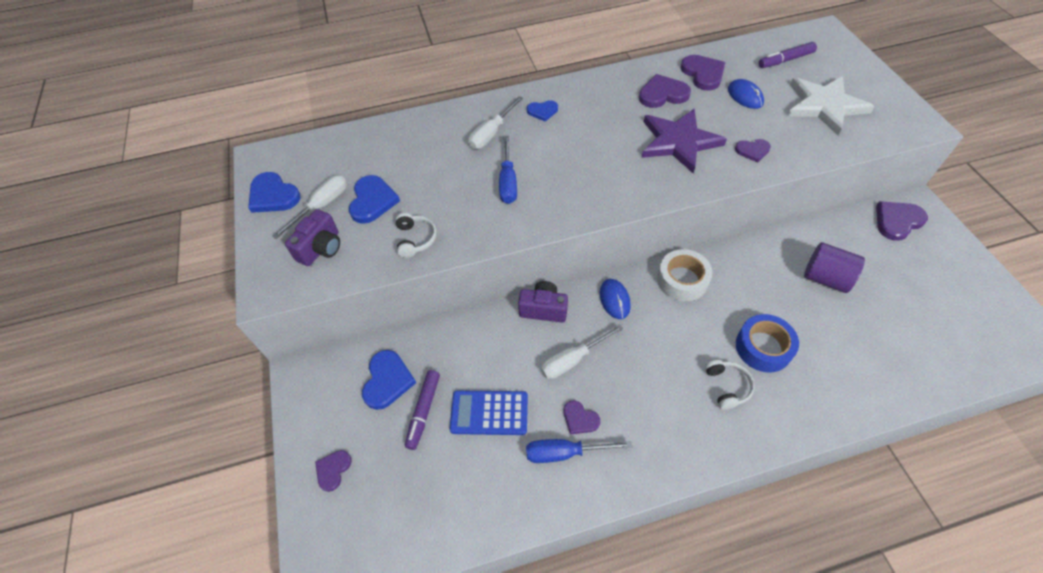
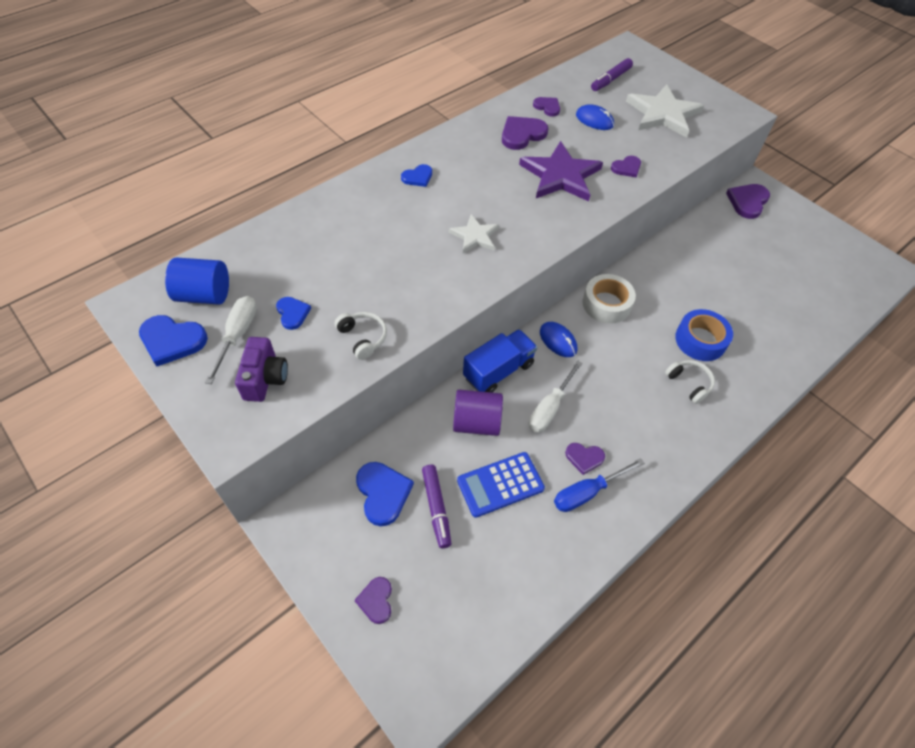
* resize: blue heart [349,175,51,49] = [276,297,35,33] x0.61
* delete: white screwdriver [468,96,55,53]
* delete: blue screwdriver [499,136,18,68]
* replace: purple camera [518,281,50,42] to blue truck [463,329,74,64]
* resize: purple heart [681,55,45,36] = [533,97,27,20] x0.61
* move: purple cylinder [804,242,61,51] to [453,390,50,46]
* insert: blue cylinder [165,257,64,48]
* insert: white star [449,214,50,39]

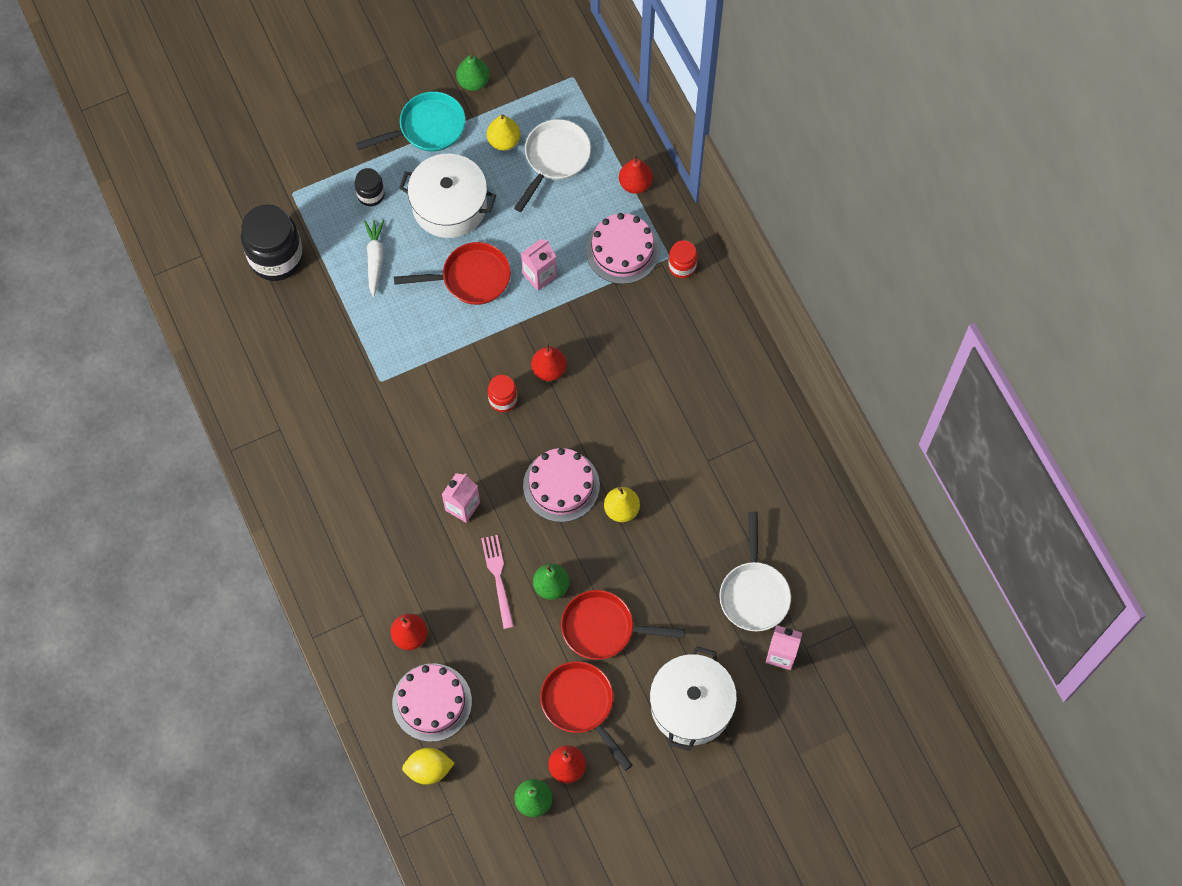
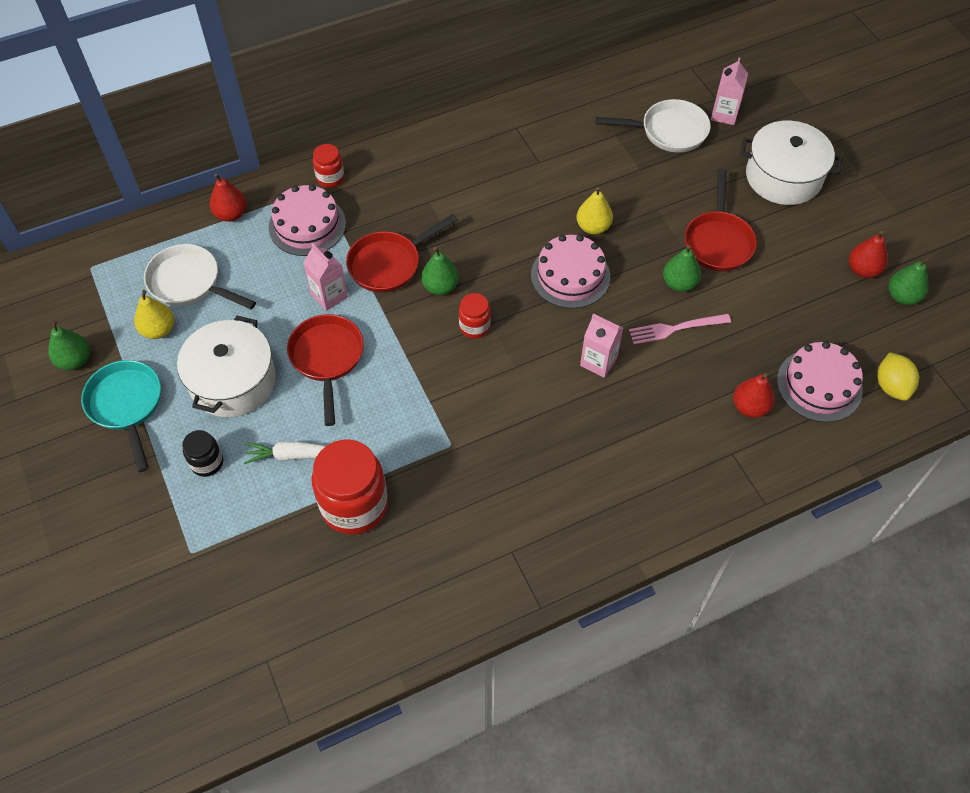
* delete: black jar [241,205,62,76]
* recolor: red pear [531,343,36,38] to green pear [421,247,38,48]
* move: red pan [540,661,93,110] to [346,214,112,79]
* insert: red jar [312,439,76,96]

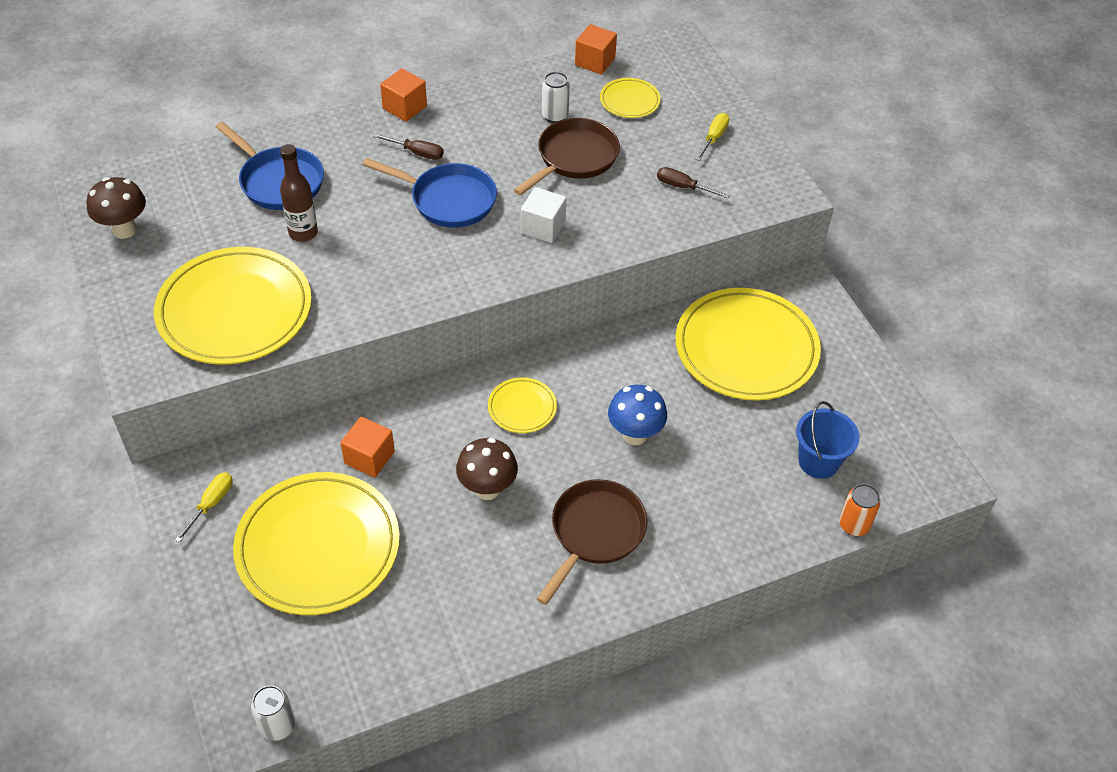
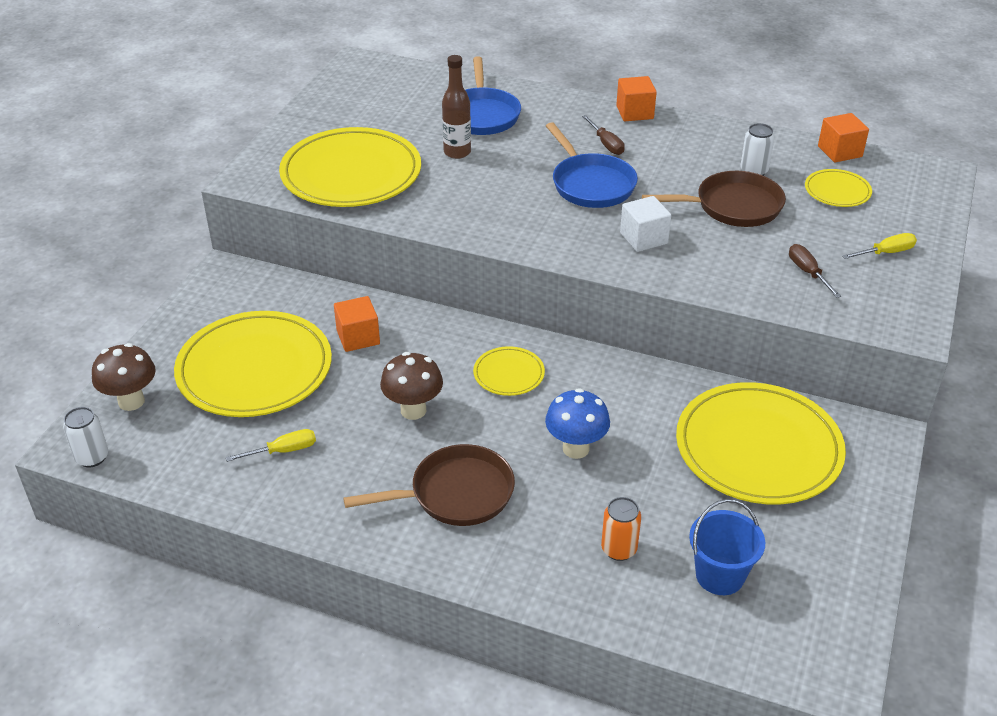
* move: brown mushroom [86,177,60,62] to [92,343,64,68]
* move: yellow screwdriver [175,472,58,71] to [226,429,90,33]
* move: orange can [839,484,42,52] to [601,497,40,64]

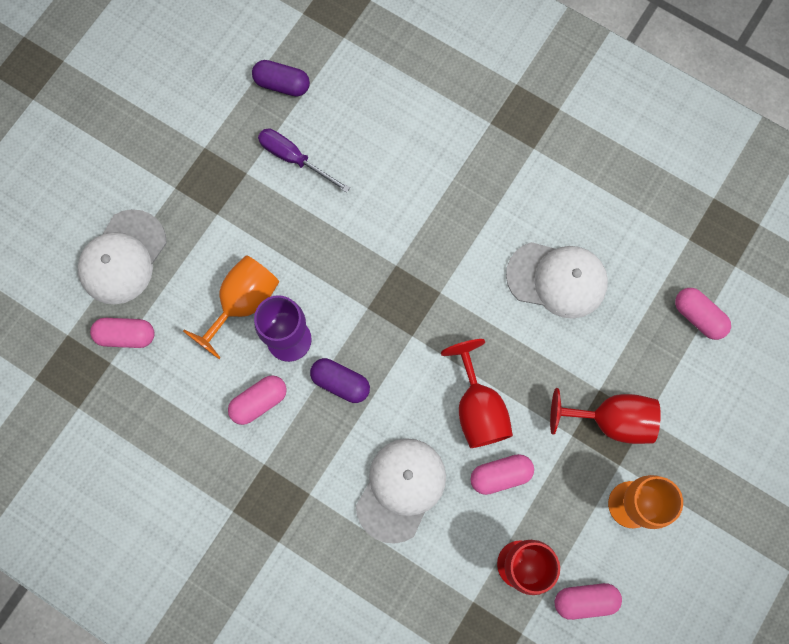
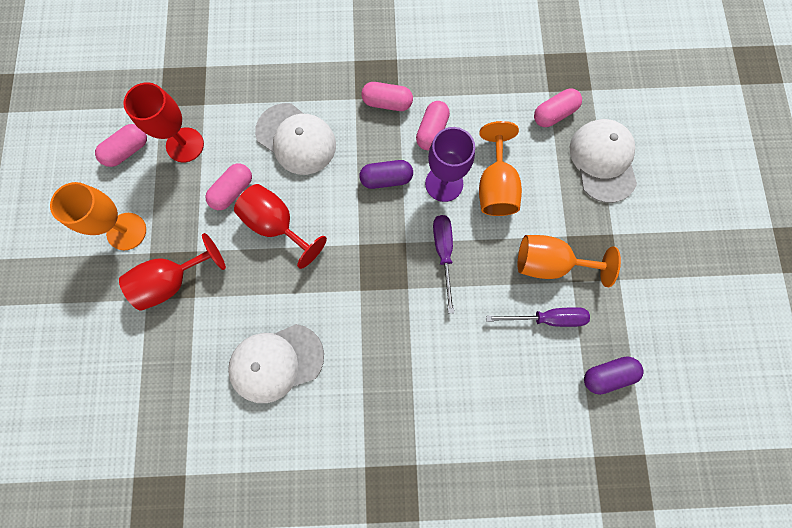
* rotate: white cap [356,438,90,106] = [255,103,81,72] 45 degrees counterclockwise
* move: pink capsule [675,288,56,52] to [361,82,52,29]
* insert: purple screwdriver [433,215,21,99]
* insert: orange goblet [518,235,103,52]

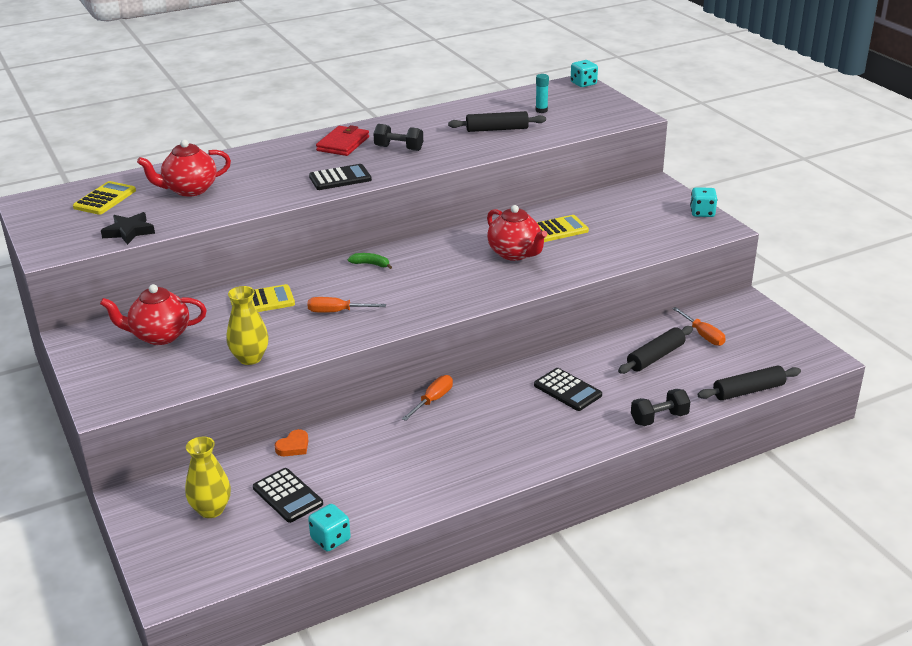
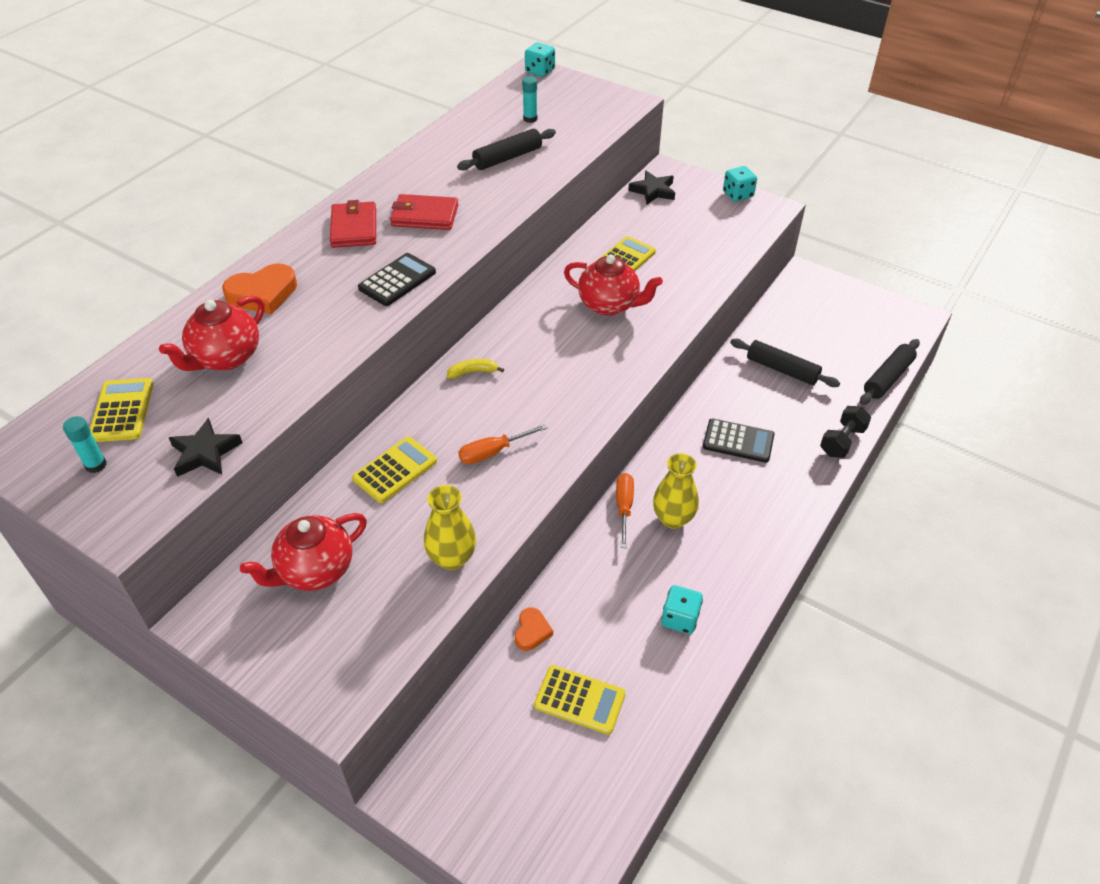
* move: yellow vase [185,437,46,81] to [653,453,46,76]
* recolor: black calculator [253,468,70,55] to yellow calculator [534,665,92,70]
* move: turquoise dice [308,504,43,47] to [661,585,42,49]
* recolor: green banana [347,253,45,16] to yellow banana [447,359,57,20]
* replace: black dumbbell [373,124,50,27] to red wallet [390,194,68,36]
* rotate: black rolling pin [618,326,75,48] = [730,339,110,48] 75 degrees counterclockwise
* delete: orange screwdriver [672,307,54,39]
* insert: turquoise glue stick [63,416,44,57]
* insert: orange heart [222,263,75,51]
* insert: black star [628,171,47,33]

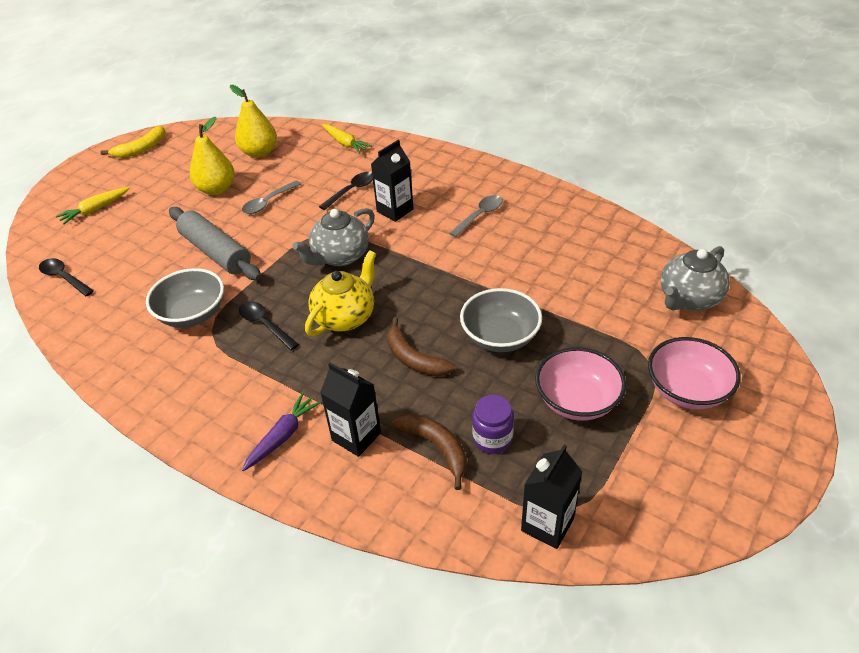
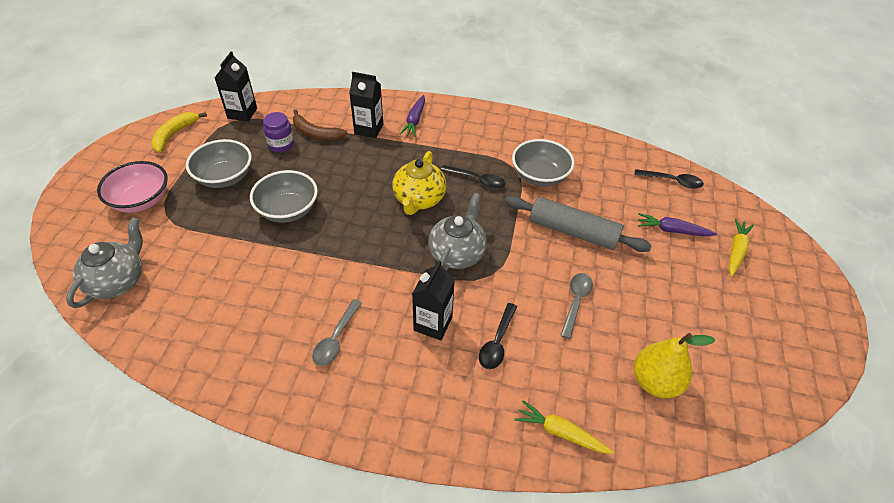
* move: yellow banana [100,126,65,32] to [151,112,56,41]
* delete: yellow pear [190,117,45,78]
* delete: brown banana [387,318,69,58]
* recolor: pink bowl [535,347,91,74] to grey bowl [186,139,66,49]
* insert: purple carrot [638,213,79,23]

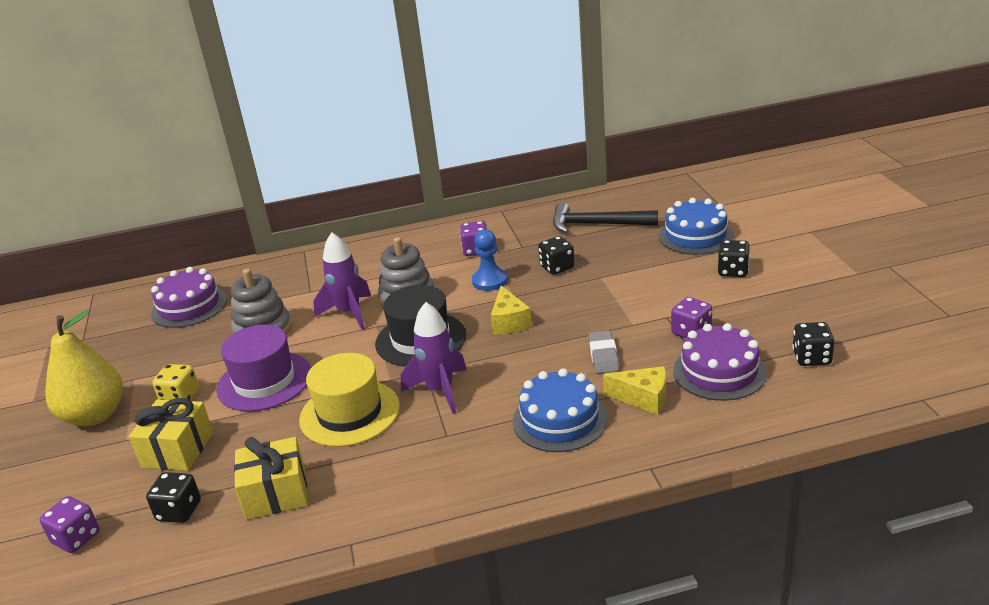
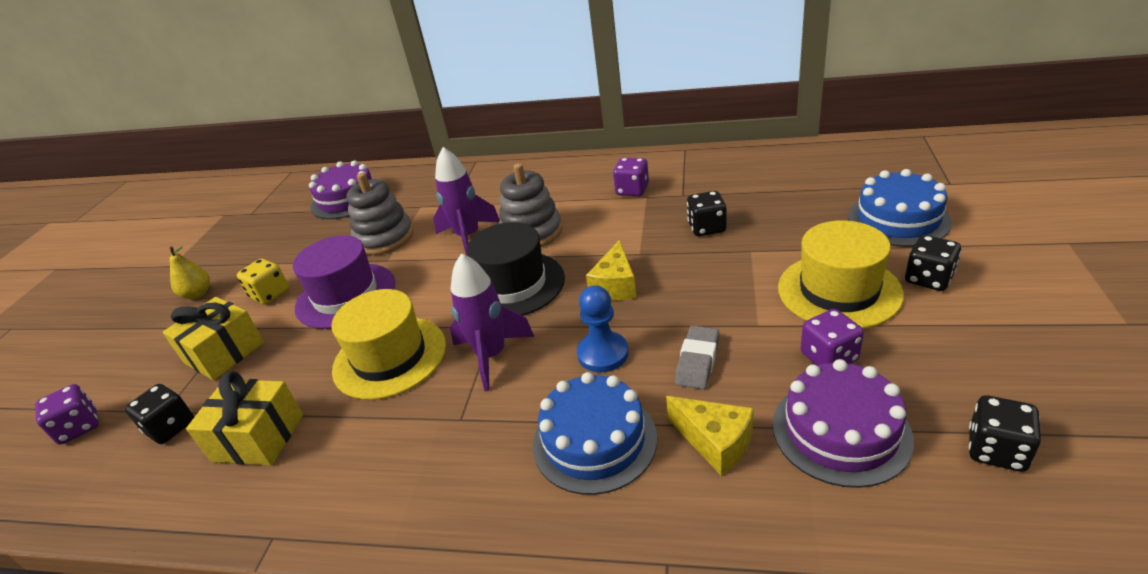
* resize: yellow pear [45,310,78,116] = [169,247,41,52] x0.50
* move: blue pawn [472,229,36,62] to [577,285,52,87]
* delete: black hammer [553,202,105,31]
* insert: yellow hat [778,220,126,109]

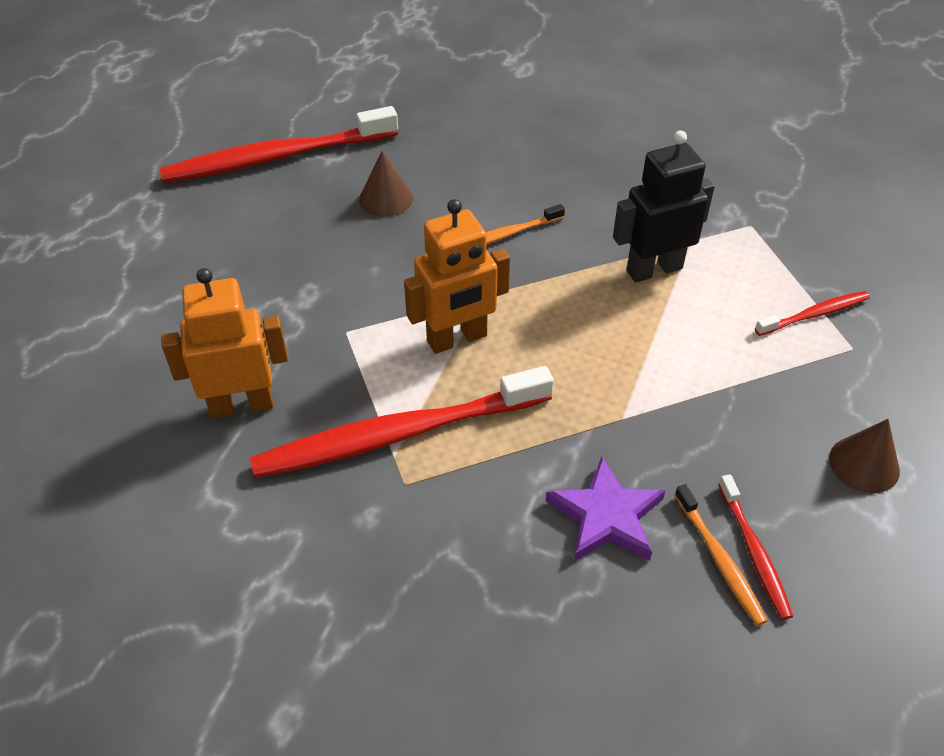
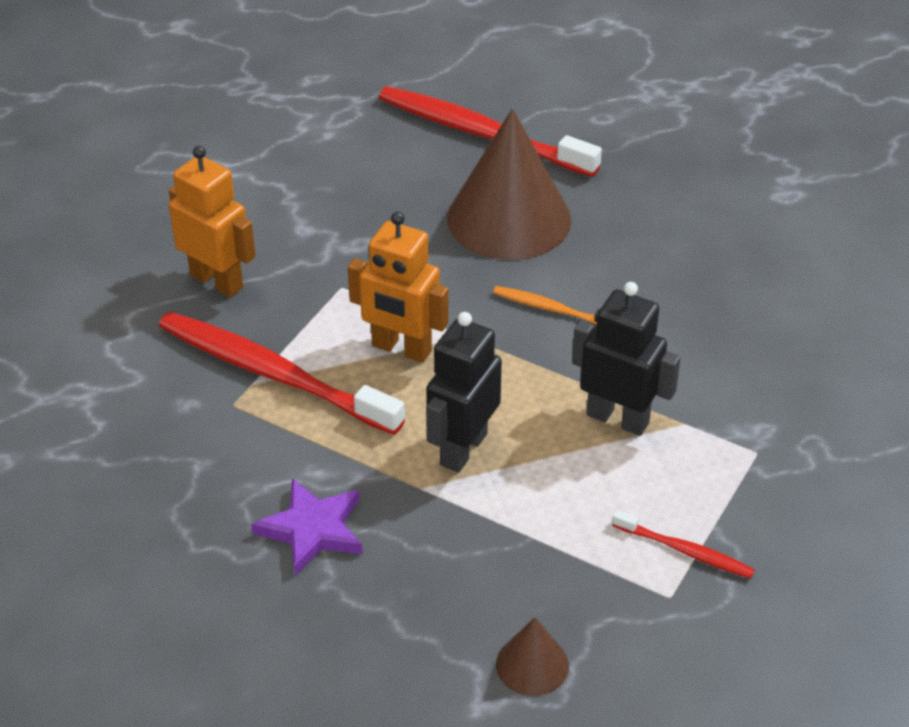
* resize: brown cone [359,151,54,66] = [447,109,125,151] x2.20
* delete: orange toothbrush [675,484,93,142]
* delete: red toothbrush [718,475,75,145]
* insert: black robot [426,312,76,160]

